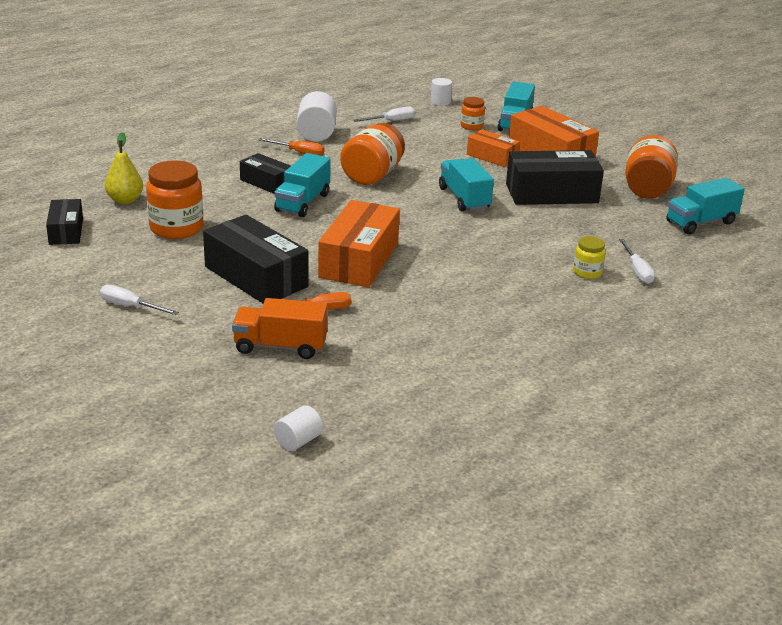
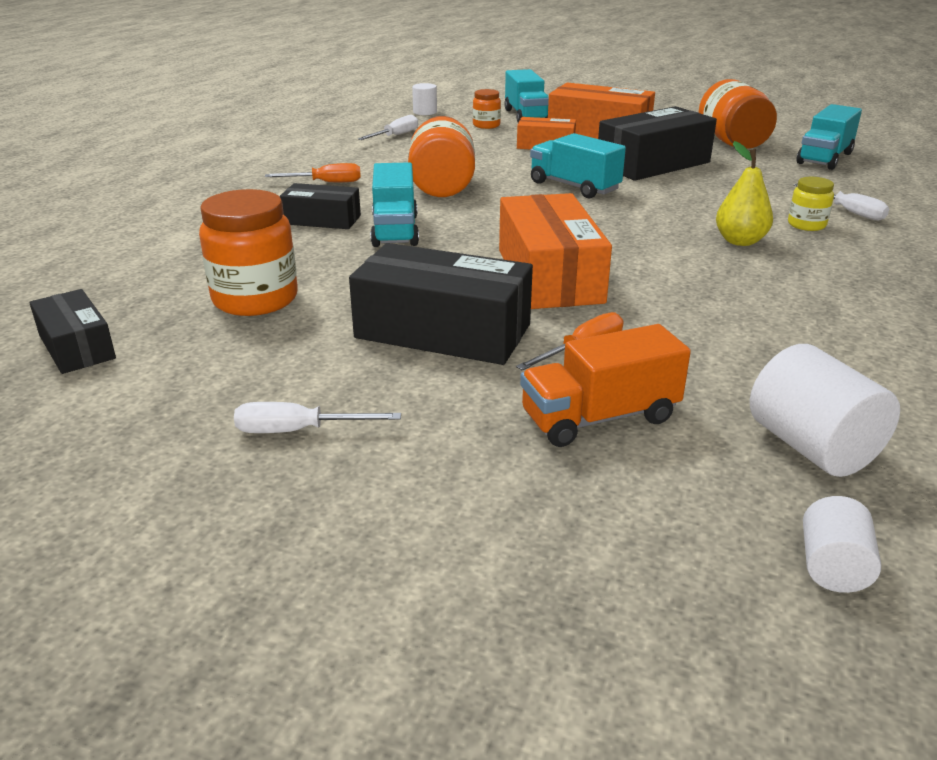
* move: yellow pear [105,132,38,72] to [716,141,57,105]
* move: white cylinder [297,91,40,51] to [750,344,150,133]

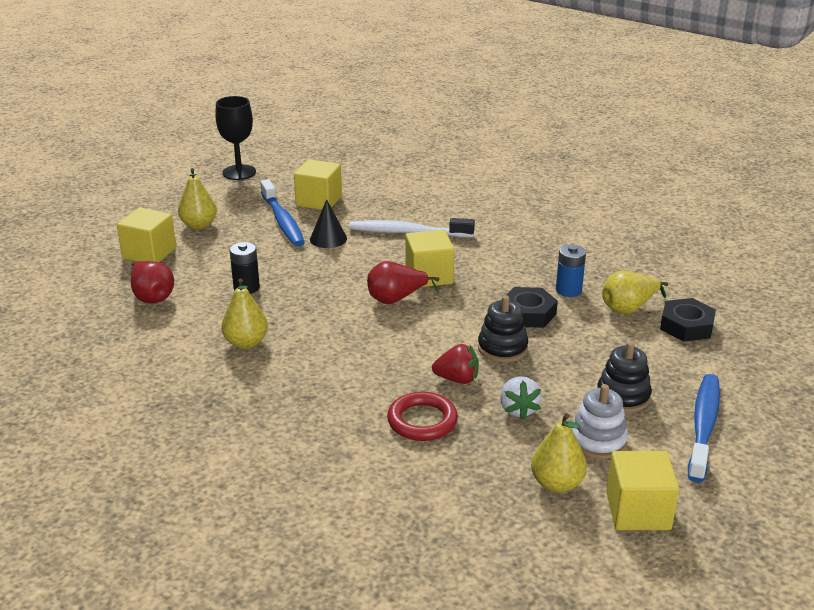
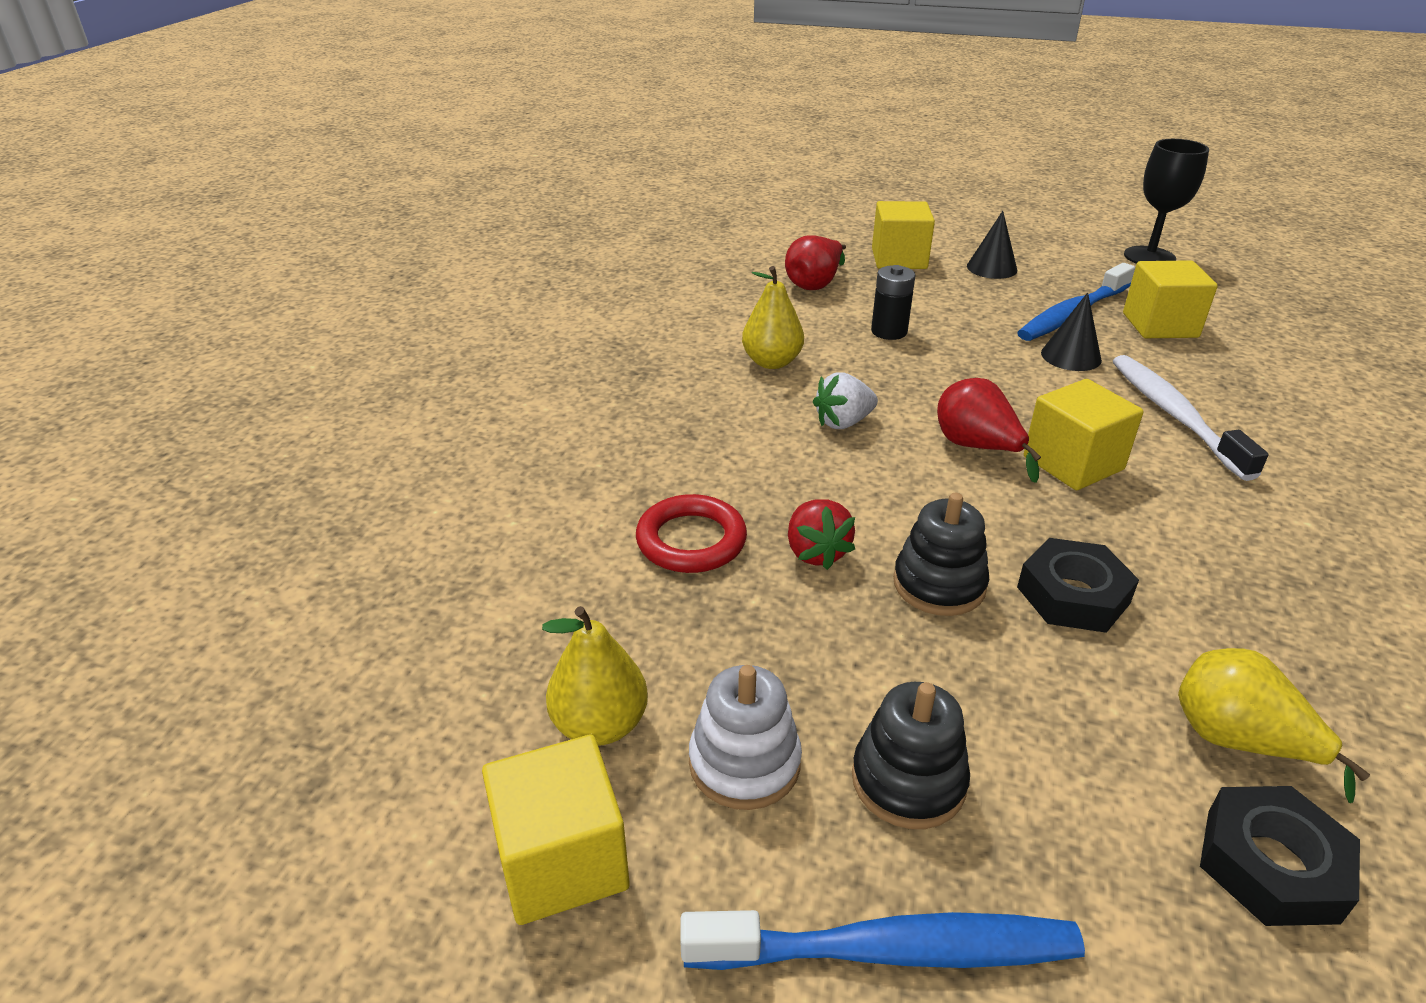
* replace: yellow pear [178,168,39,61] to black cone [967,211,50,68]
* move: white strawberry [500,376,42,44] to [813,373,65,56]
* delete: blue battery [556,244,30,53]

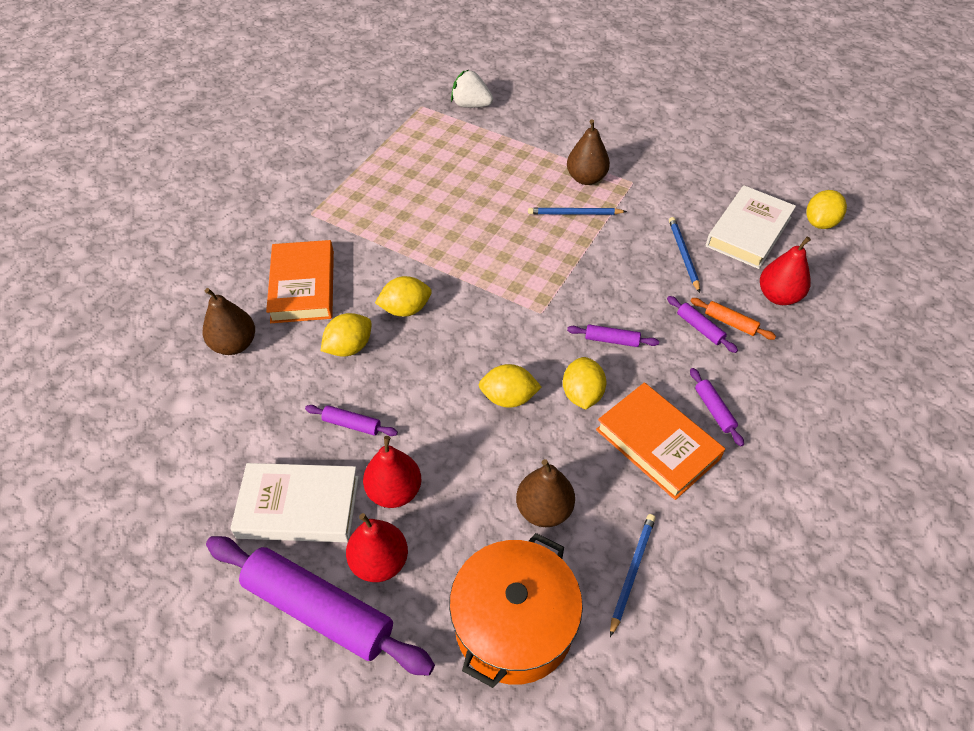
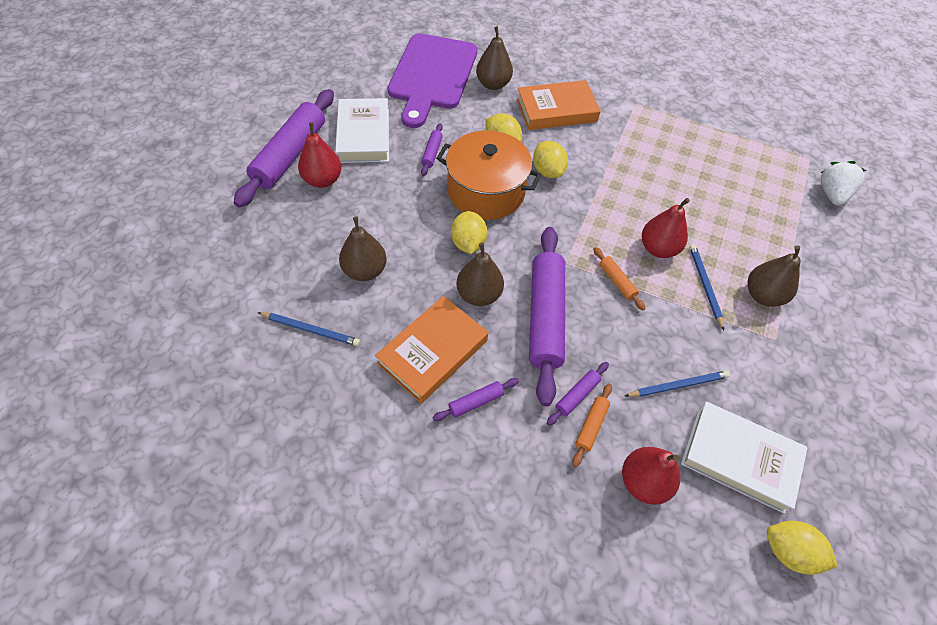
* move: red pear [363,436,58,72] to [642,198,48,60]
* move: orange pot [449,533,134,155] to [436,130,106,90]
* replace: yellow lemon [563,357,43,53] to brown pear [456,243,48,63]
* resize: purple rolling pin [567,325,92,22] = [529,227,36,179] x2.33
* insert: purple cutting board [388,33,89,95]
* insert: orange rolling pin [593,247,53,64]

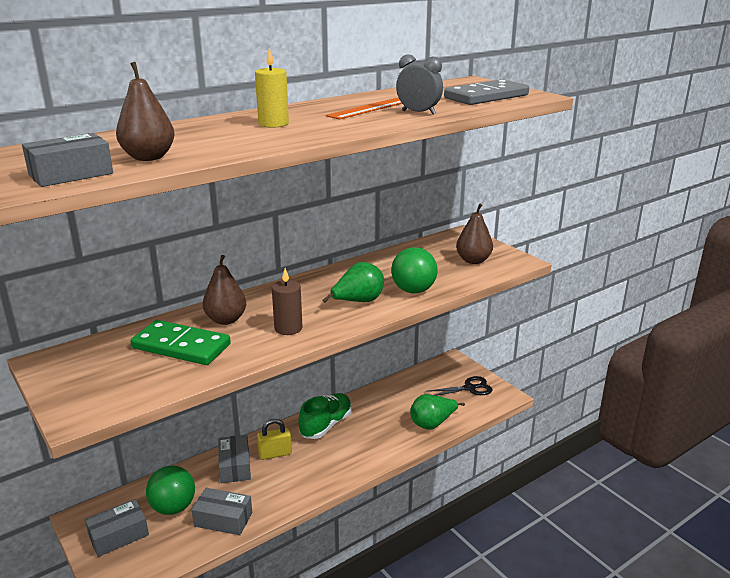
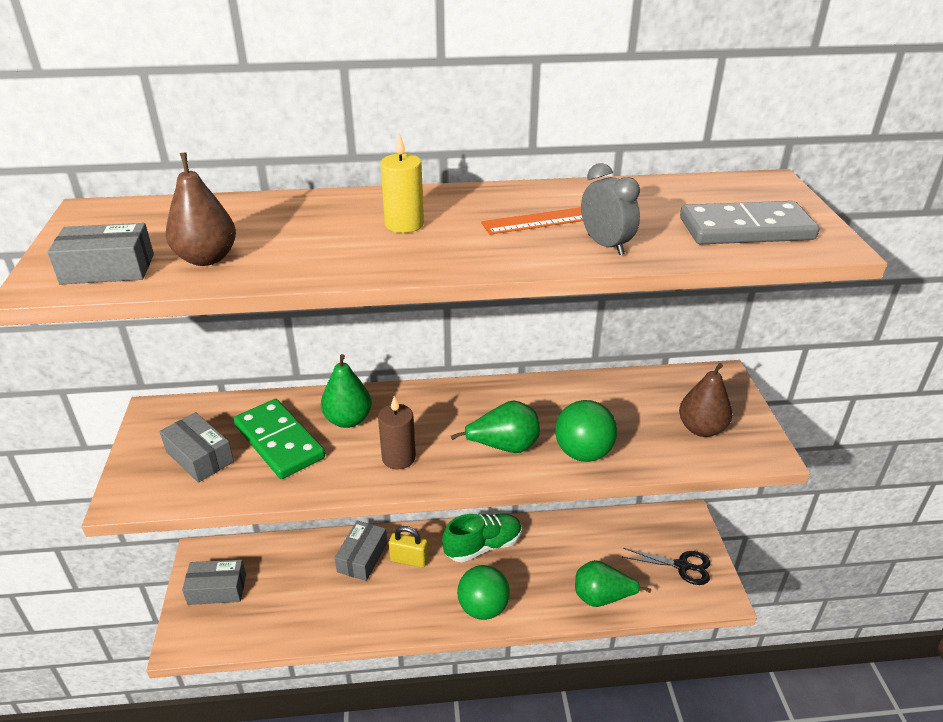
* move: green ball [146,466,49,49] to [457,565,53,55]
* move: grey box [192,488,60,47] to [160,412,74,71]
* recolor: brown pear [203,255,43,70] to green pear [321,354,51,74]

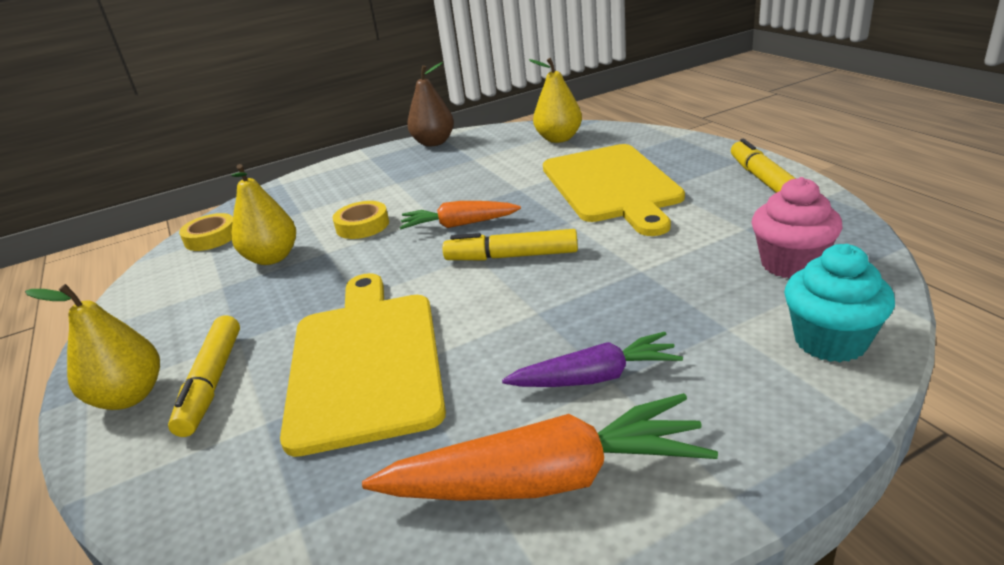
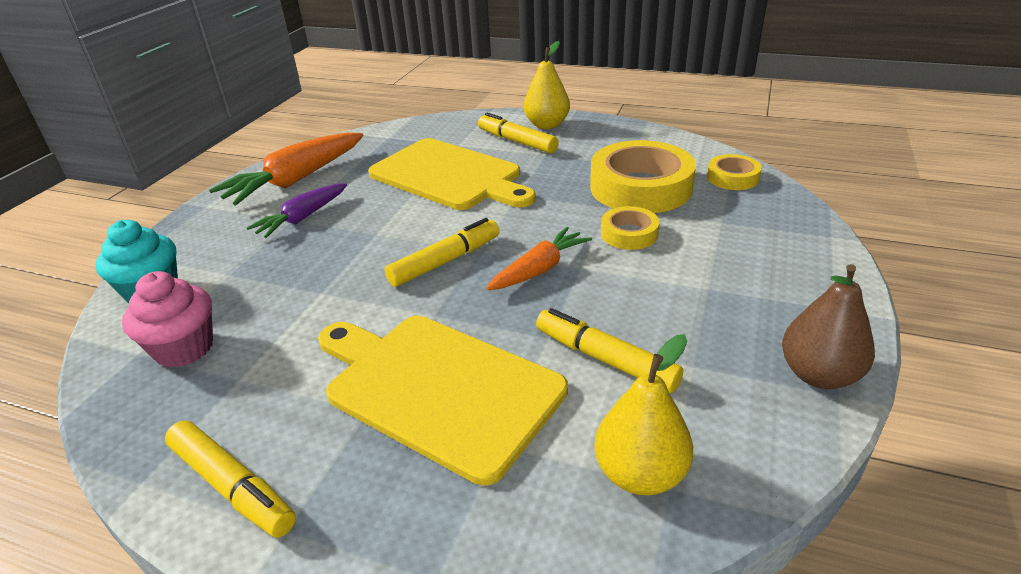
* replace: yellow pear [231,164,65,101] to yellow tape [590,140,106,73]
* insert: yellow marker [536,308,147,85]

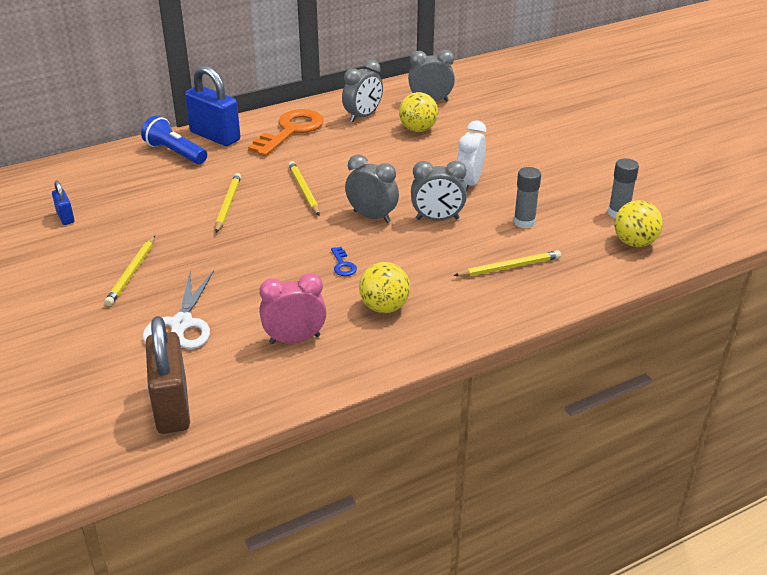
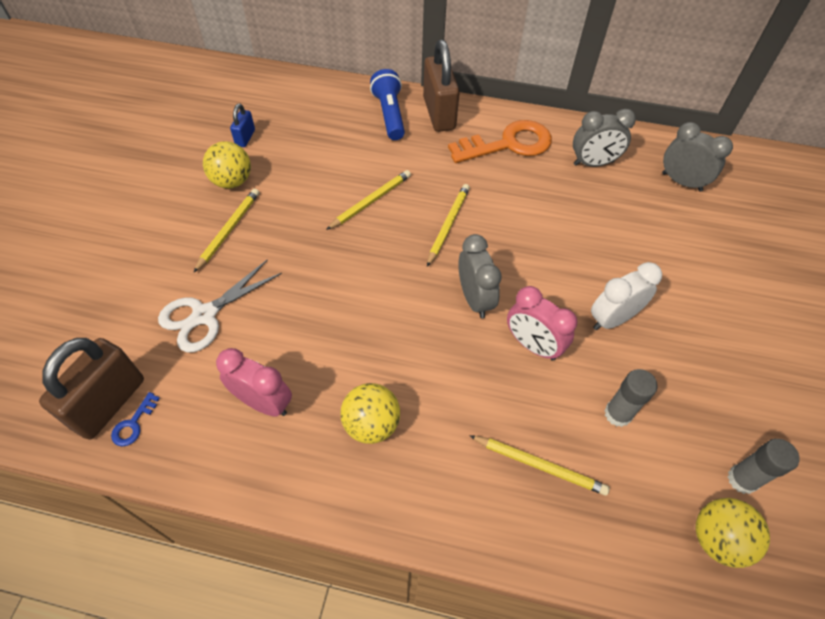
* rotate: yellow pencil [105,236,50,70] = [194,189,65,83] 150 degrees clockwise
* recolor: blue padlock [185,66,55,80] to brown padlock [423,40,37,92]
* move: blue key [331,247,26,29] to [111,392,49,54]
* move: yellow ball [399,92,39,40] to [203,141,48,48]
* recolor: grey clock [411,161,56,60] to pink clock [507,286,71,75]

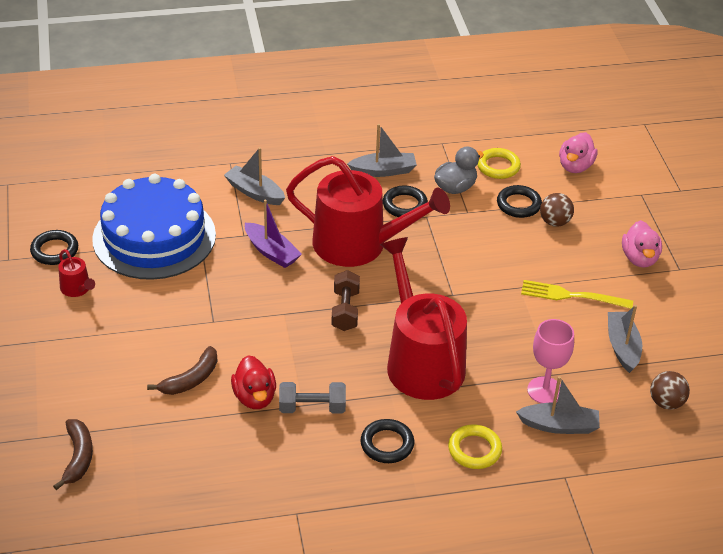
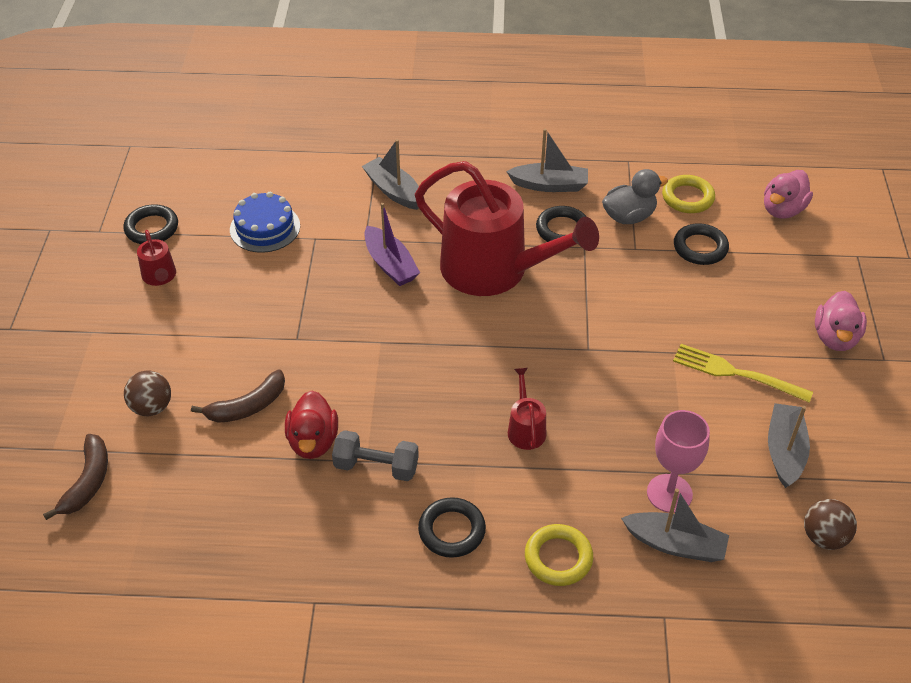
* resize: blue cake [92,174,124,106] = [230,192,70,61] x0.50
* delete: brown dumbbell [331,270,29,61]
* resize: red watering can [380,237,87,163] = [508,368,38,82] x0.40
* move: brown ball [540,193,34,34] to [124,371,47,45]

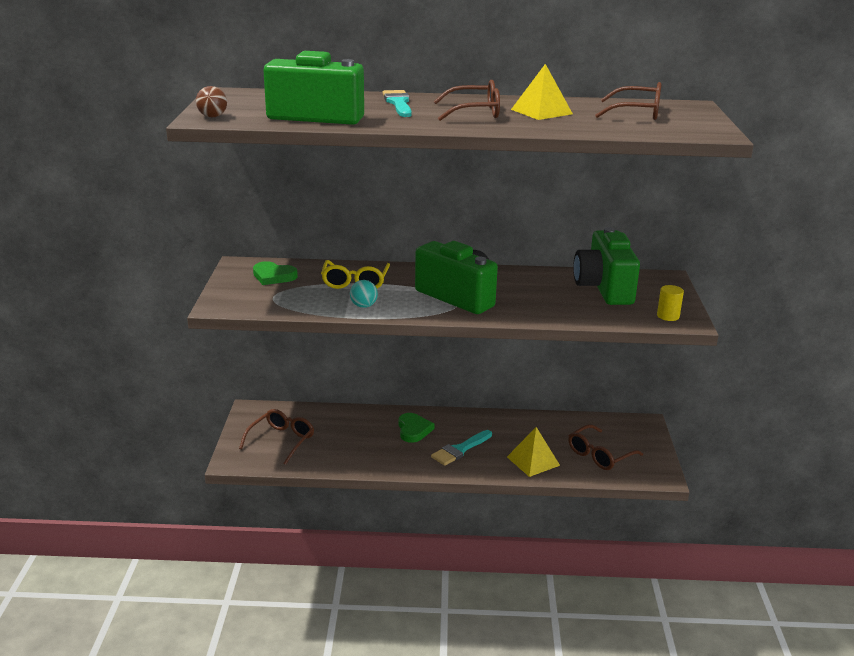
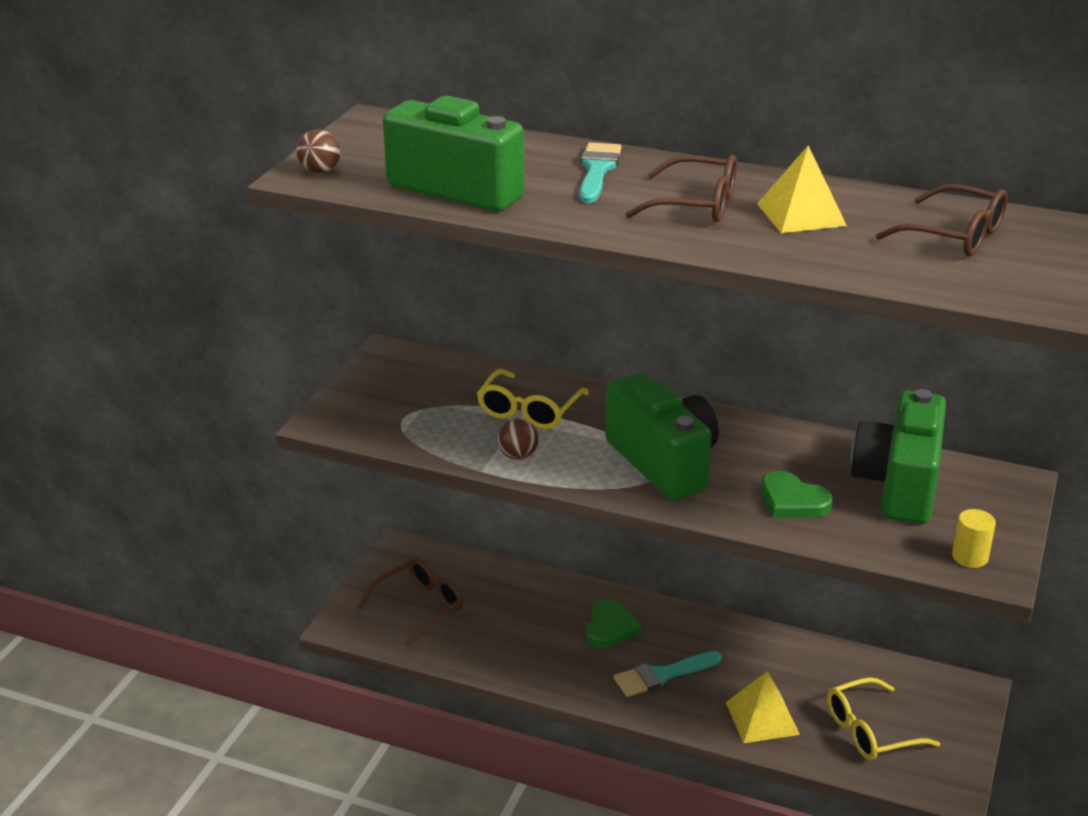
* move: green heart [253,261,45,24] to [761,471,71,47]
* recolor: turquoise ball [350,280,28,28] to brown ball [498,419,41,41]
* recolor: brown glasses [568,424,75,46] to yellow glasses [827,677,113,83]

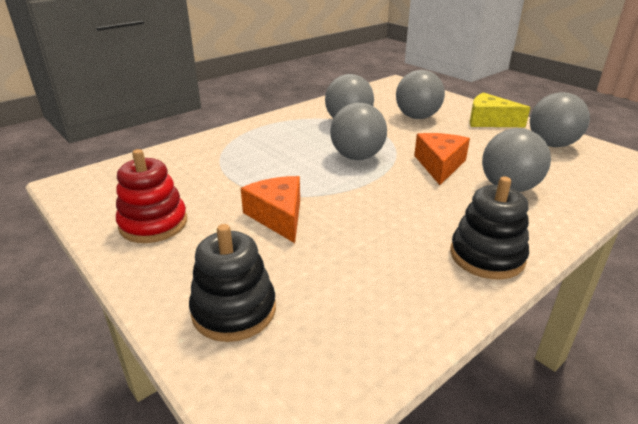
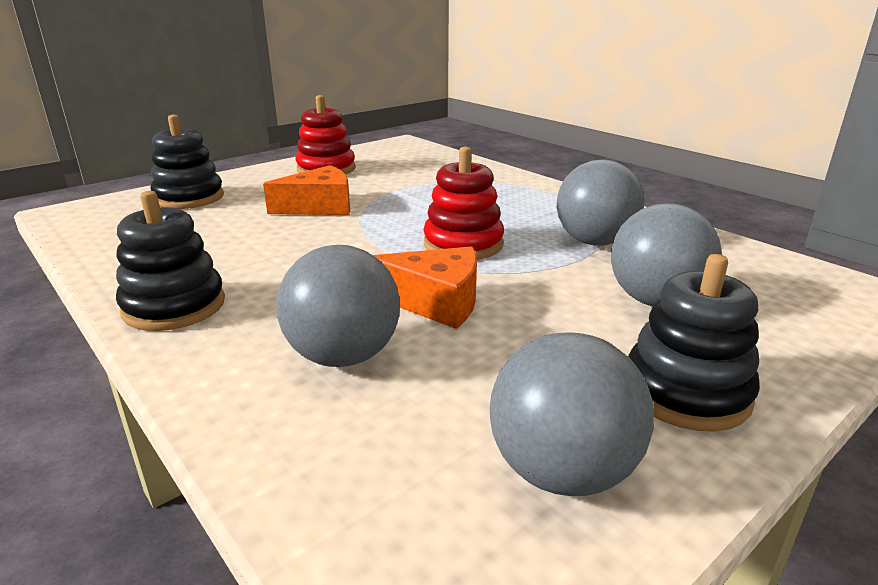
* replace: grey ball [330,103,57,57] to red stacking toy [423,147,81,113]
* replace: yellow cheese [470,93,61,34] to black stacking toy [628,254,132,178]

